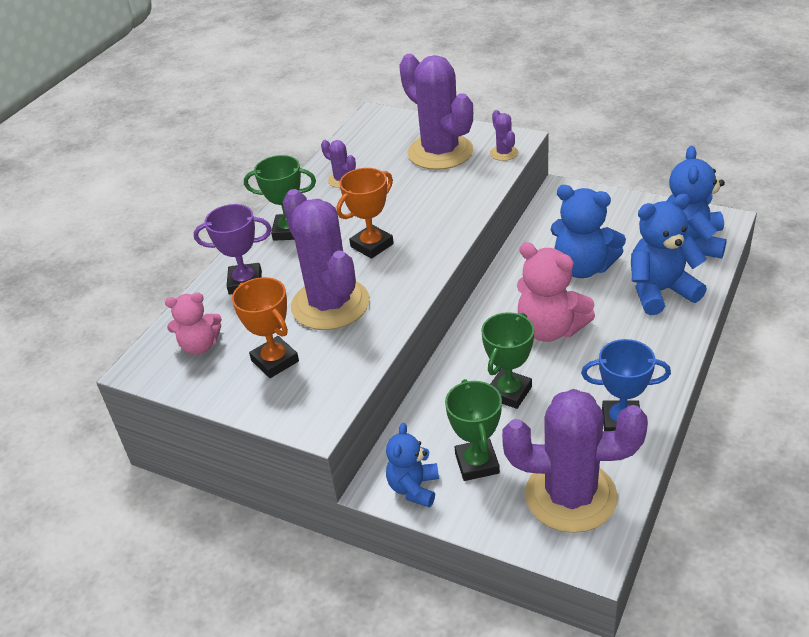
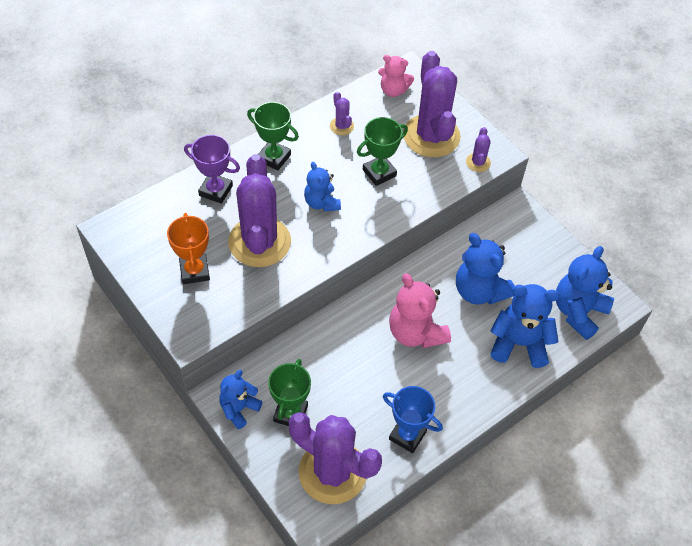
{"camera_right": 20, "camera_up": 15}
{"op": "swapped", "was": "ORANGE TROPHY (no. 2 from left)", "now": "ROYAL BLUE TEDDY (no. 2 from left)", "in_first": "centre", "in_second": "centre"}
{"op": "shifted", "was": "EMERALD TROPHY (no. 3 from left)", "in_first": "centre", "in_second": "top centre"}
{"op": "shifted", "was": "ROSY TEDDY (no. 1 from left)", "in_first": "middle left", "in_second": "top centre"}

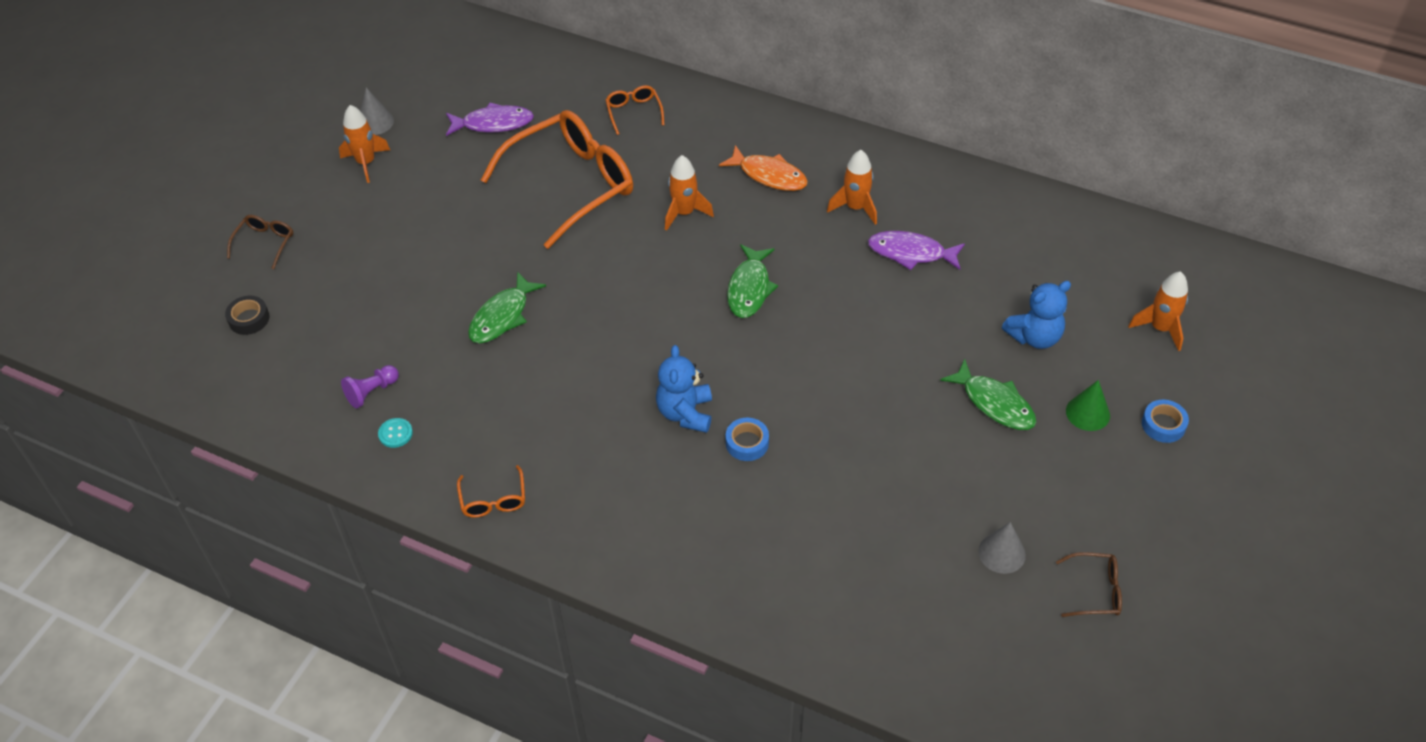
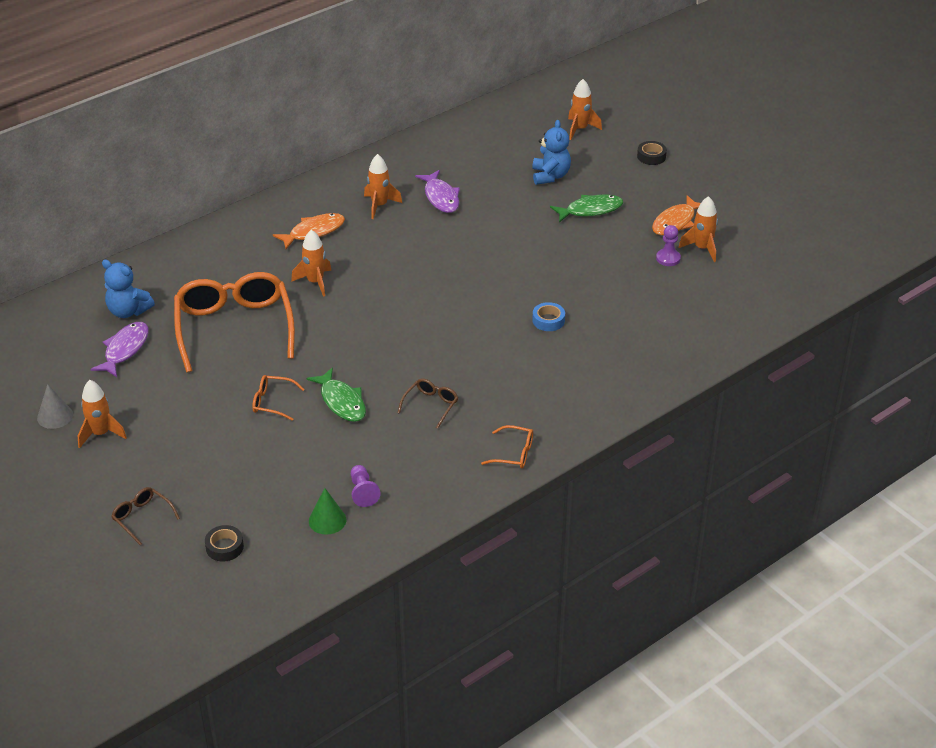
{"camera_right": -65, "camera_up": -10}
{"op": "shifted", "was": "ROYAL BLUE TEDDY (no. 1 from left)", "in_first": "centre", "in_second": "middle left"}
{"op": "shifted", "was": "ORANGE GLASSES (no. 3 from left in the first image)", "now": "ORANGE GLASSES (no. 2 from left)", "in_first": "top centre", "in_second": "middle left"}
{"op": "shifted", "was": "EMERALD SOLID CONE", "in_first": "middle right", "in_second": "bottom centre"}
{"op": "shifted", "was": "BROWN GLASSES (no. 2 from left)", "in_first": "bottom right", "in_second": "centre"}
{"op": "rotated", "was": "PURPLE FISH FIGURE (no. 2 from left)", "in_first": "centre", "in_second": "top centre", "clockwise": -60}
{"op": "repainted", "was": "ROYAL BLUE ROLL OF TAPE (no. 2 from left)", "now": "JET-BLACK ROLL OF TAPE (no. 2 from left)", "in_first": "middle right", "in_second": "top right"}
{"op": "new", "now": "ORANGE FISH FIGURE (no. 2 from left)", "in_second": "top right"}
{"op": "new", "now": "PURPLE CHESS PAWN (no. 2 from left)", "in_second": "top right"}
{"op": "swapped", "was": "GRAY SOLID CONE (no. 2 from left)", "now": "ORANGE TOY ROCKET (no. 5 from left)", "in_first": "bottom right", "in_second": "top right"}
{"op": "gone", "was": "AQUA BUTTON", "in_first": "middle left"}
{"op": "gone", "was": "EMERALD FISH FIGURE (no. 2 from left)", "in_first": "centre"}

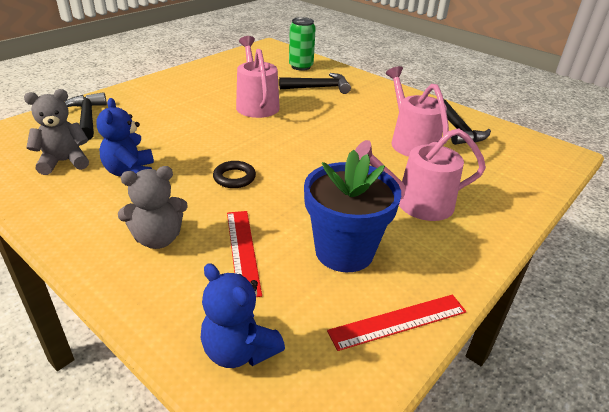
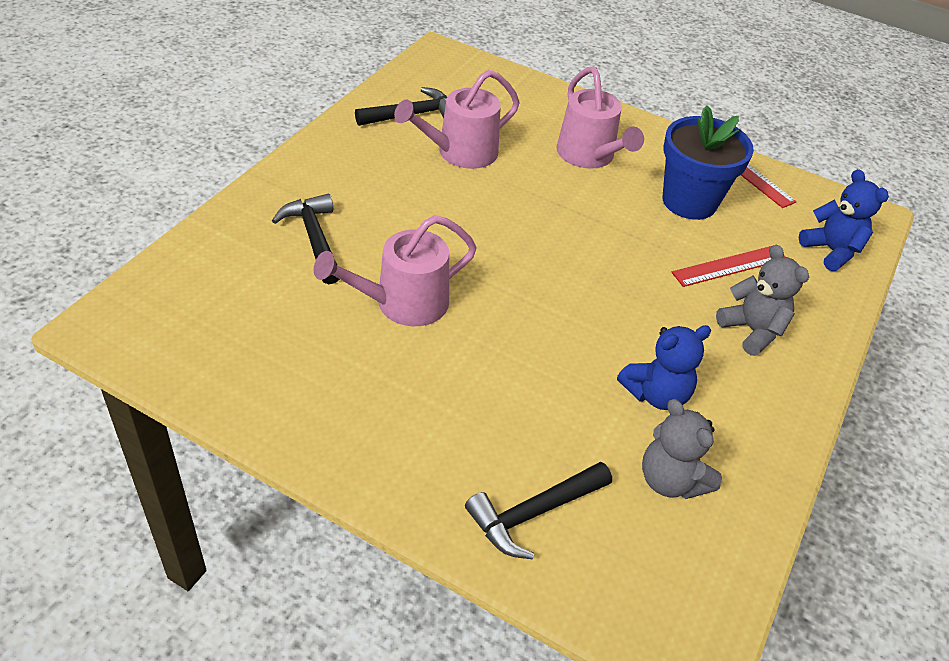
{"camera_right": -105, "camera_up": 10}
{"op": "rotated", "was": "ROYAL BLUE TEDDY (no. 2 from left)", "in_first": "bottom centre", "in_second": "top right", "clockwise": -60}
{"op": "gone", "was": "JET-BLACK HOOP", "in_first": "centre"}
{"op": "gone", "was": "EMERALD SODA CAN", "in_first": "top centre"}

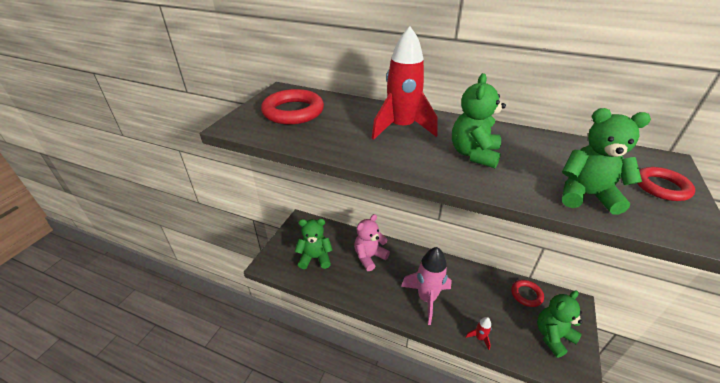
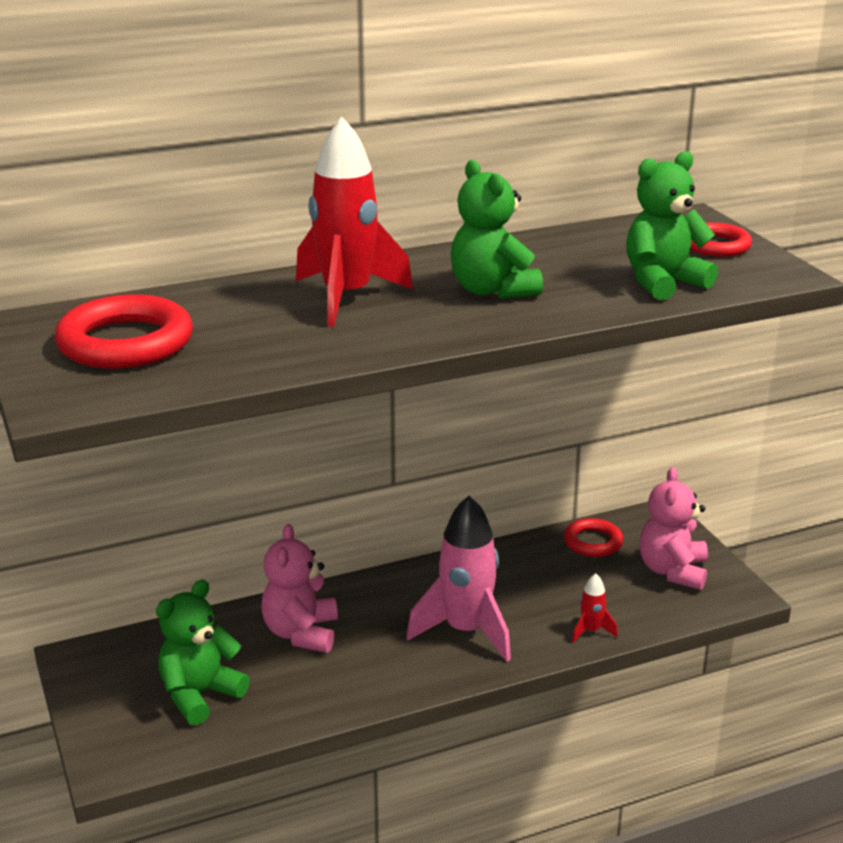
{"camera_right": -45, "camera_up": -10}
{"op": "repainted", "was": "EMERALD TEDDY (no. 3 from left)", "now": "ROSY TEDDY (no. 2 from left)", "in_first": "bottom right", "in_second": "middle right"}

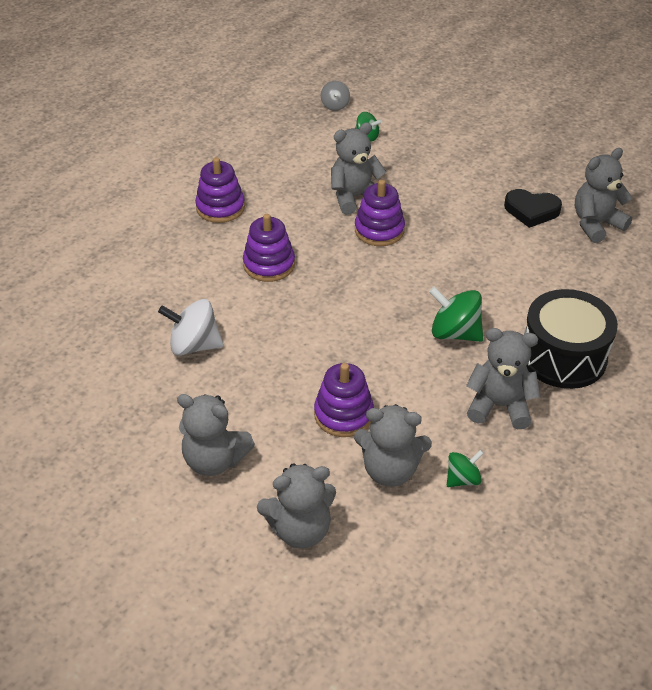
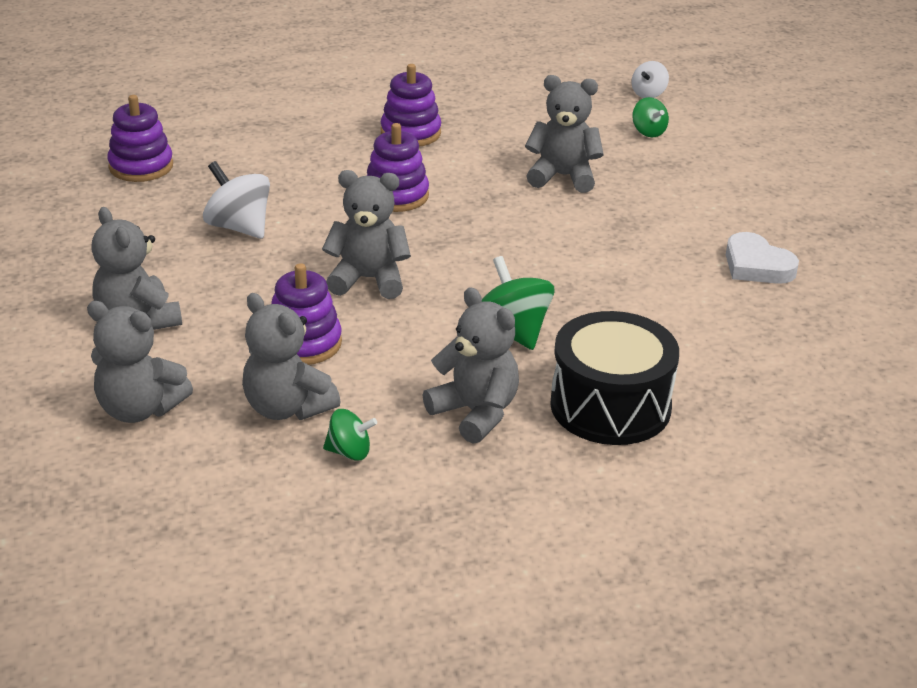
{"camera_right": 35, "camera_up": -10}
{"op": "shifted", "was": "PURPLE STACKING TOY (no. 4 from left in the first image)", "now": "PURPLE STACKING TOY (no. 1 from left)", "in_first": "top centre", "in_second": "top left"}
{"op": "shifted", "was": "GRAY TEDDY (no. 6 from left in the first image)", "now": "GRAY TEDDY (no. 4 from left)", "in_first": "top right", "in_second": "centre"}
{"op": "repainted", "was": "GRAY SPINNING TOP", "now": "SNOW-WHITE SPINNING TOP (no. 2 from left)", "in_first": "top centre", "in_second": "top right"}
{"op": "repainted", "was": "JET-BLACK HEART", "now": "SNOW-WHITE HEART", "in_first": "top right", "in_second": "middle right"}

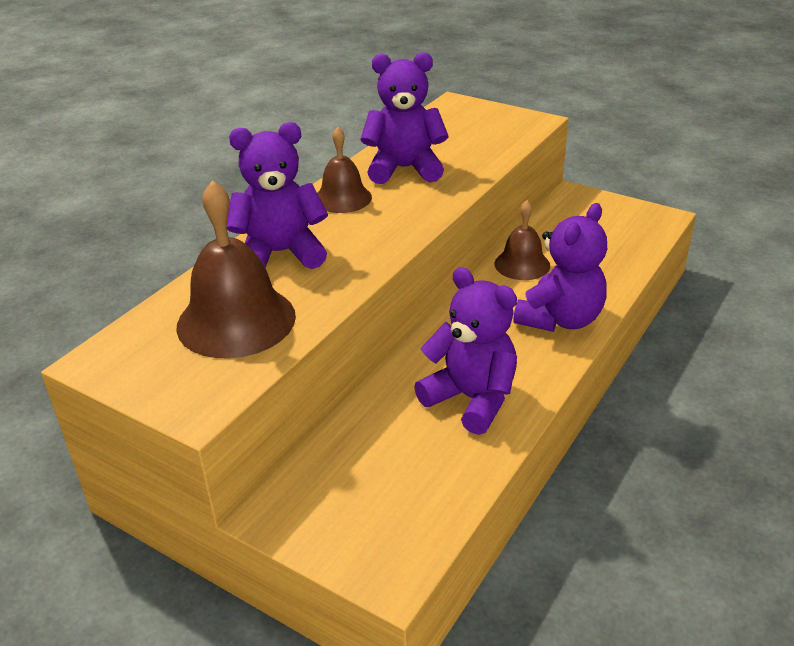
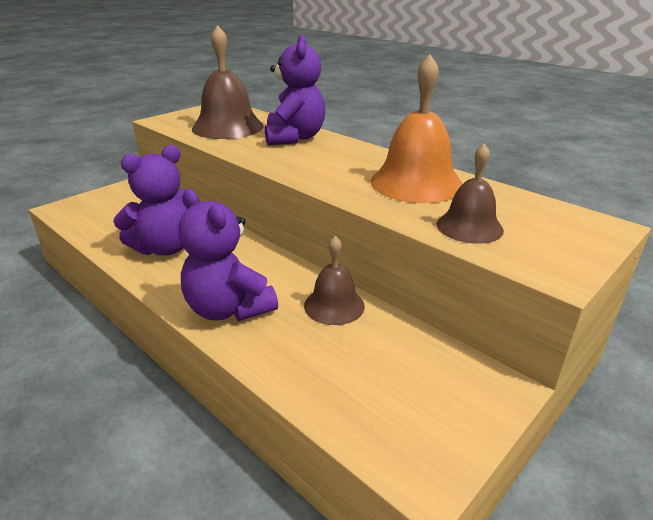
{"camera_right": 100, "camera_up": -5}
{"op": "swapped", "was": "PURPLE TEDDY (no. 2 from left)", "now": "ORANGE HAND BELL", "in_first": "top centre", "in_second": "top centre"}
{"op": "shifted", "was": "BROWN HAND BELL (no. 2 from left in the first image)", "now": "BROWN HAND BELL (no. 3 from left)", "in_first": "top centre", "in_second": "middle right"}

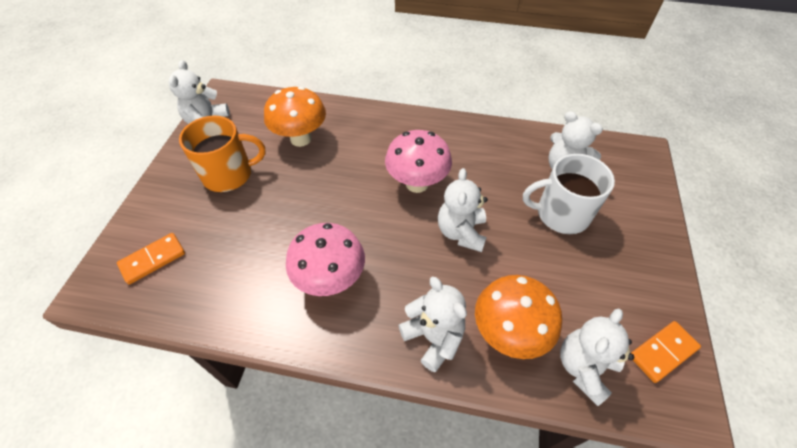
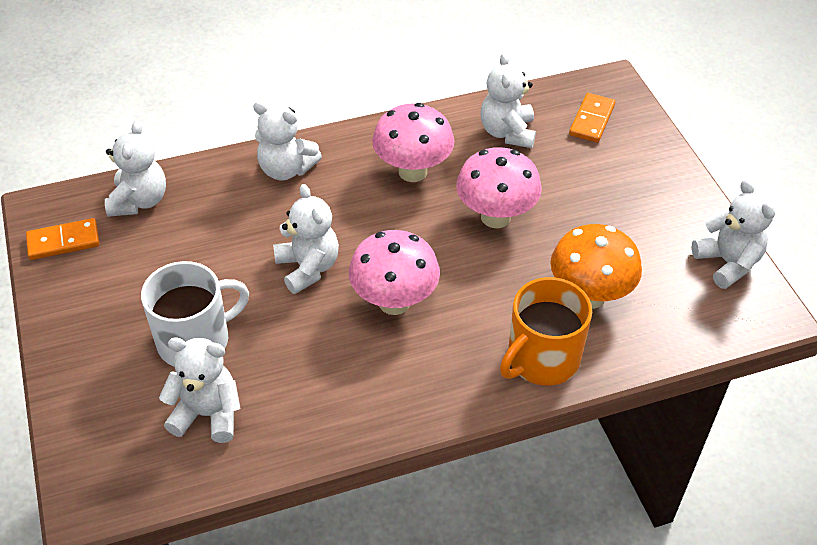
{"camera_right": 150, "camera_up": -5}
{"op": "rotated", "was": "ORANGE DOMINO (no. 2 from left in the first image)", "in_first": "bottom right", "in_second": "middle left", "clockwise": 45}
{"op": "new", "now": "ROSY MUSHROOM (no. 3 from left)", "in_second": "centre"}
{"op": "new", "now": "SNOW-WHITE TEDDY (no. 5 from left)", "in_second": "top centre"}
{"op": "shifted", "was": "ORANGE MUG", "in_first": "middle left", "in_second": "middle right"}
{"op": "gone", "was": "ORANGE MUSHROOM (no. 2 from left)", "in_first": "bottom centre"}

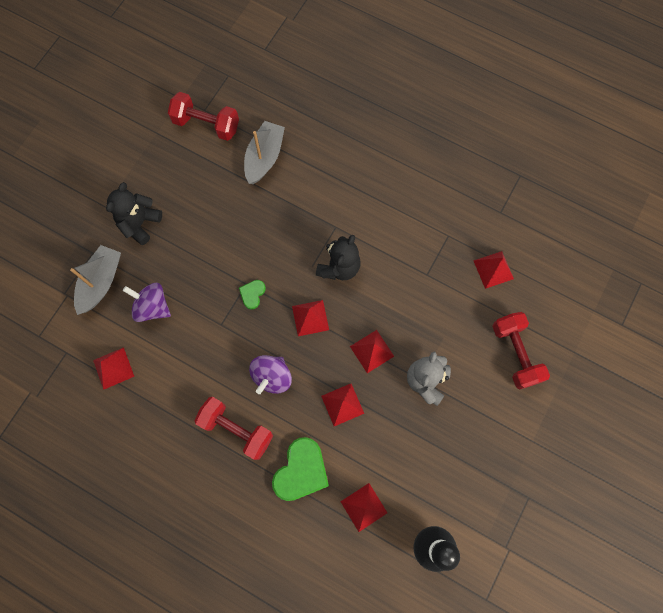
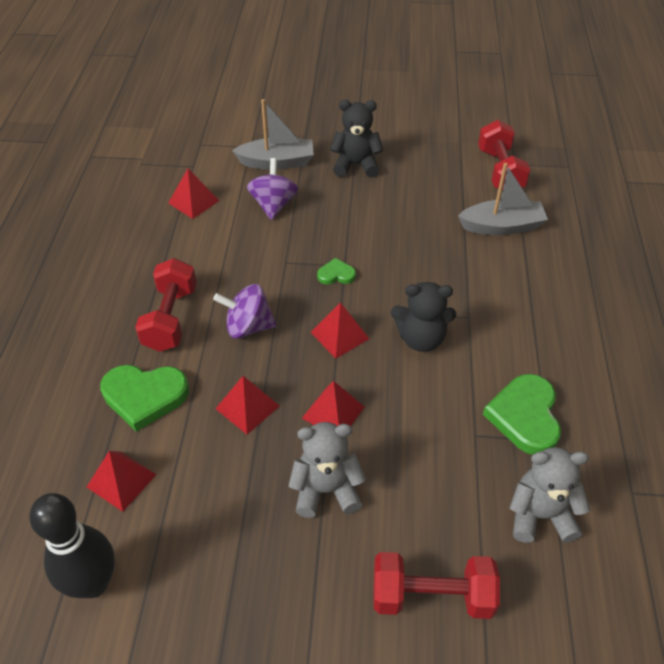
{"camera_right": 65, "camera_up": -25}
{"op": "rotated", "was": "CRIMSON DUMBBELL (no. 3 from left in the first image)", "in_first": "middle right", "in_second": "bottom centre", "clockwise": 45}
{"op": "new", "now": "EMERALD HEART (no. 3 from left)", "in_second": "middle right"}
{"op": "swapped", "was": "CRIMSON PYRAMID SHAPE (no. 6 from left)", "now": "GRAY TEDDY (no. 2 from left)", "in_first": "middle right", "in_second": "bottom right"}

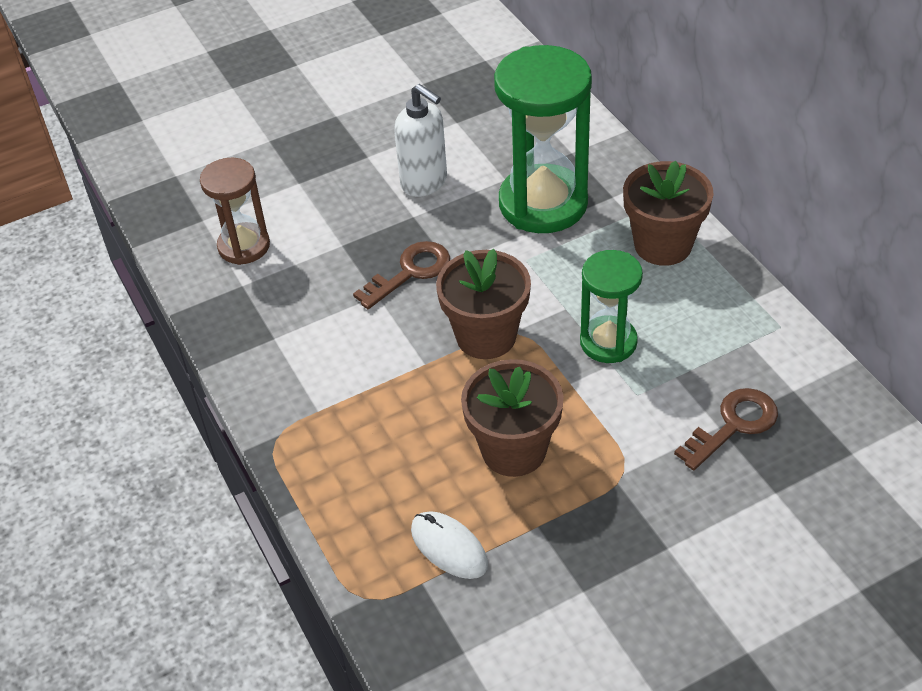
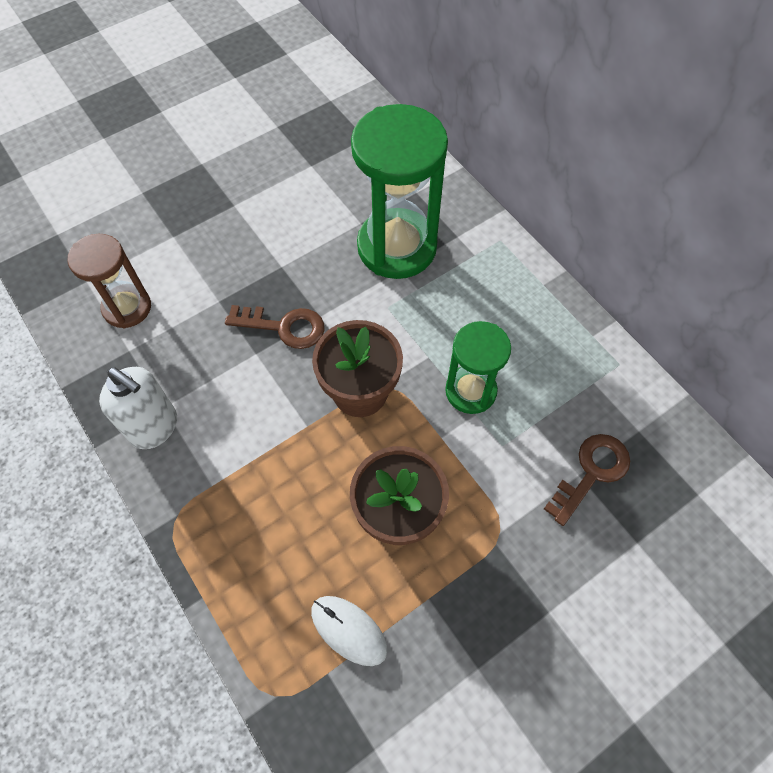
{"camera_right": -10, "camera_up": 15}
{"op": "shifted", "was": "SNOW-WHITE SOAP PUMP", "in_first": "top centre", "in_second": "middle left"}
{"op": "rotated", "was": "BROWN DOOR KEY (no. 1 from left)", "in_first": "centre", "in_second": "centre", "clockwise": 60}
{"op": "gone", "was": "BROWN POTTED PLANT (no. 3 from left)", "in_first": "top right"}

